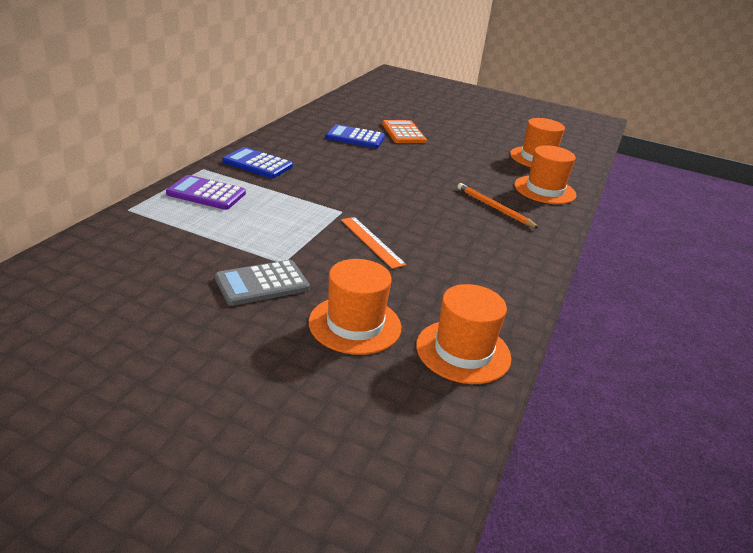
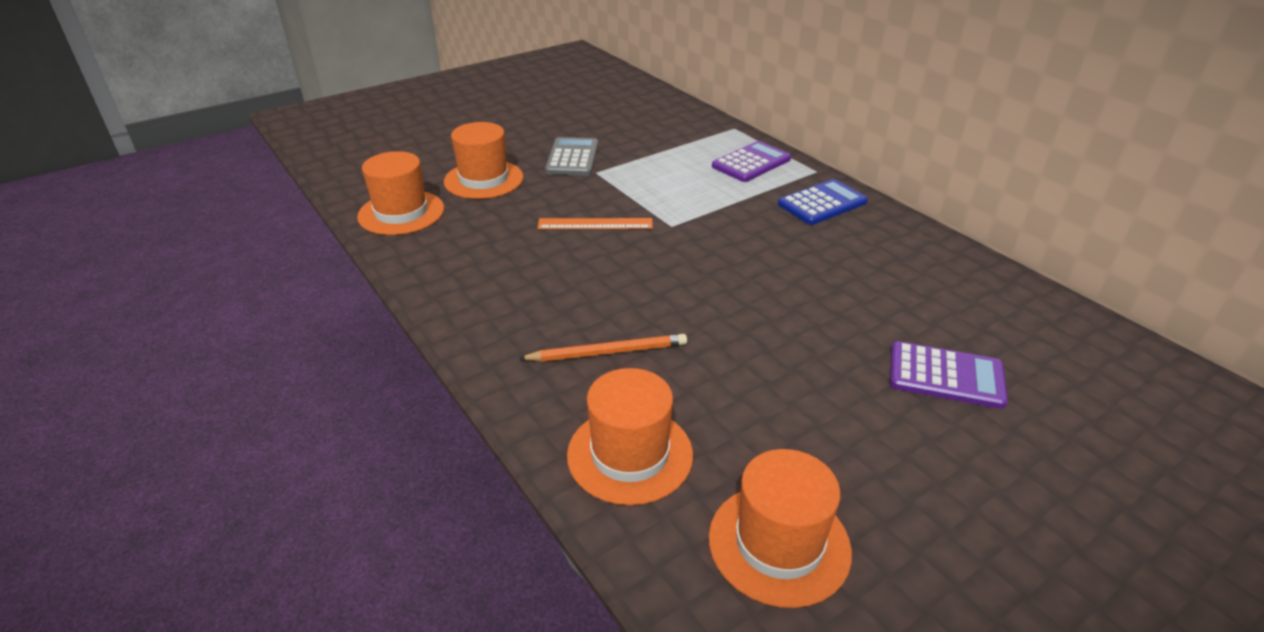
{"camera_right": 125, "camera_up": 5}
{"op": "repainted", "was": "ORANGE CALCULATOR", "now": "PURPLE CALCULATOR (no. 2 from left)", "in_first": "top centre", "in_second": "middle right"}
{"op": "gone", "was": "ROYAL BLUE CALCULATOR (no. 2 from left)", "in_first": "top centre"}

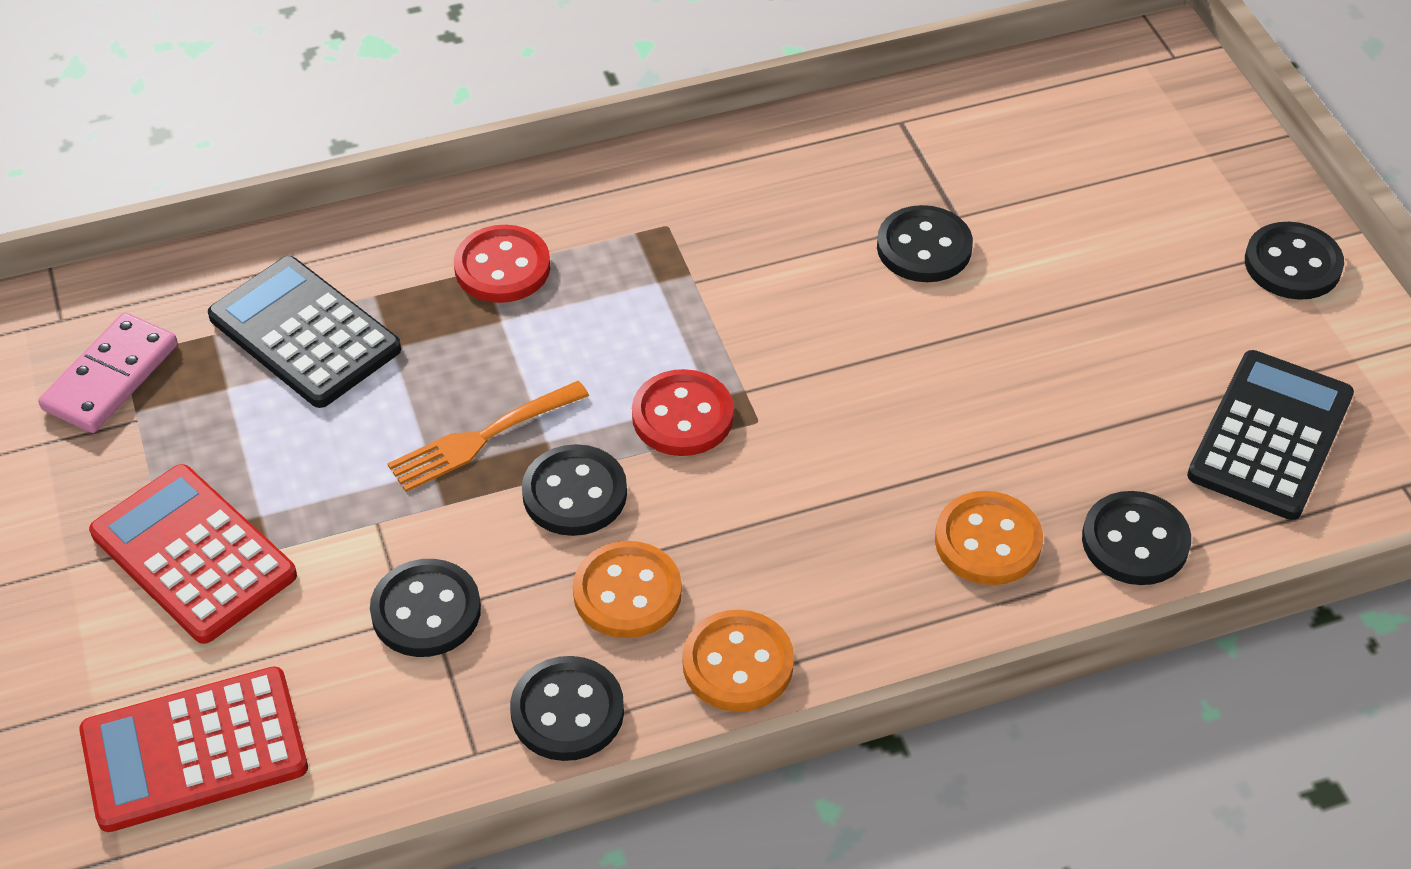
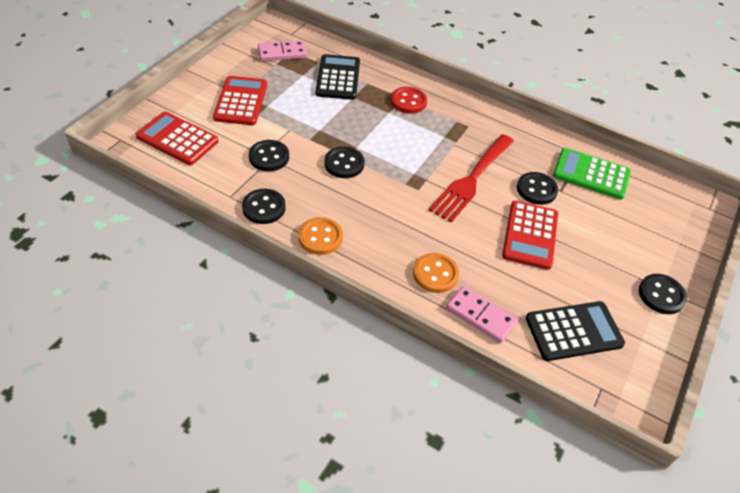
{"camera_right": 45, "camera_up": 0}
{"op": "new", "now": "CRIMSON TABLE FORK", "in_second": "centre"}
{"op": "swapped", "was": "JET-BLACK BUTTON (no. 5 from left)", "now": "ROSY DOMINO (no. 2 from left)", "in_first": "middle right", "in_second": "centre"}
{"op": "new", "now": "CRIMSON CALCULATOR (no. 3 from left)", "in_second": "middle right"}
{"op": "new", "now": "EMERALD CALCULATOR", "in_second": "middle right"}
{"op": "gone", "was": "ORANGE TABLE FORK", "in_first": "centre"}
{"op": "gone", "was": "ORANGE BUTTON (no. 1 from left)", "in_first": "bottom centre"}
{"op": "gone", "was": "CRIMSON BUTTON (no. 2 from left)", "in_first": "centre"}

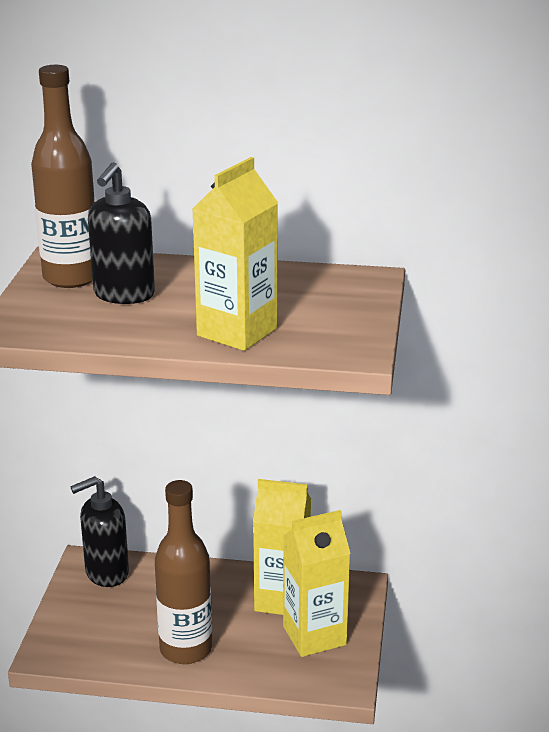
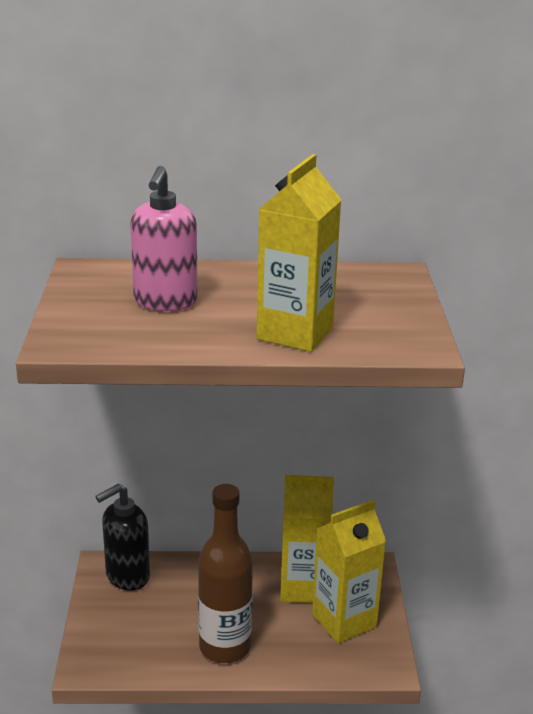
{"camera_right": -10, "camera_up": 0}
{"op": "repainted", "was": "JET-BLACK SOAP PUMP (no. 2 from left)", "now": "ROSY SOAP PUMP", "in_first": "top left", "in_second": "middle left"}
{"op": "gone", "was": "BROWN FLASK (no. 1 from left)", "in_first": "top left"}

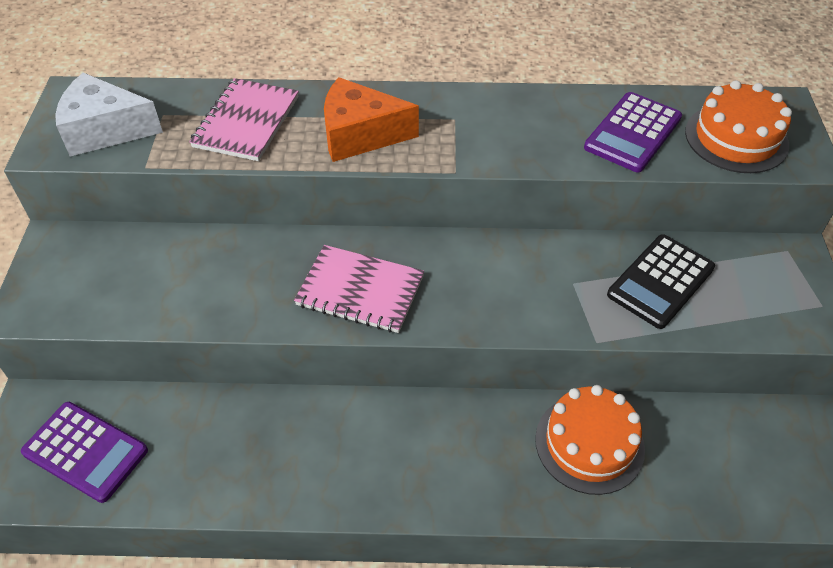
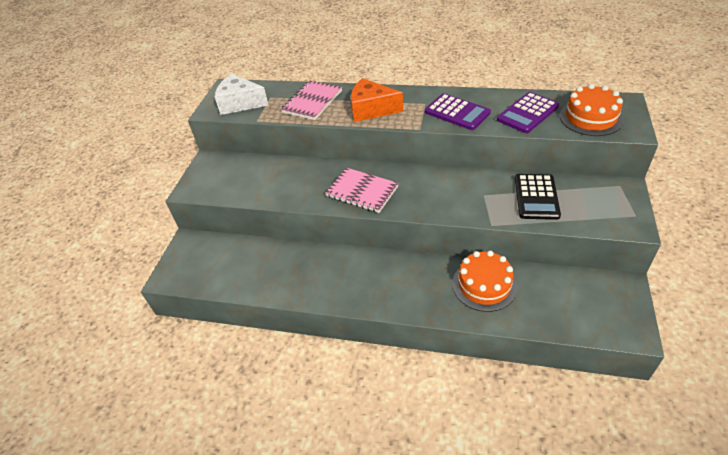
{"camera_right": 15, "camera_up": -5}
{"op": "shifted", "was": "PURPLE CALCULATOR (no. 1 from left)", "in_first": "bottom left", "in_second": "top centre"}
{"op": "rotated", "was": "JET-BLACK CALCULATOR", "in_first": "middle right", "in_second": "middle right", "clockwise": -45}

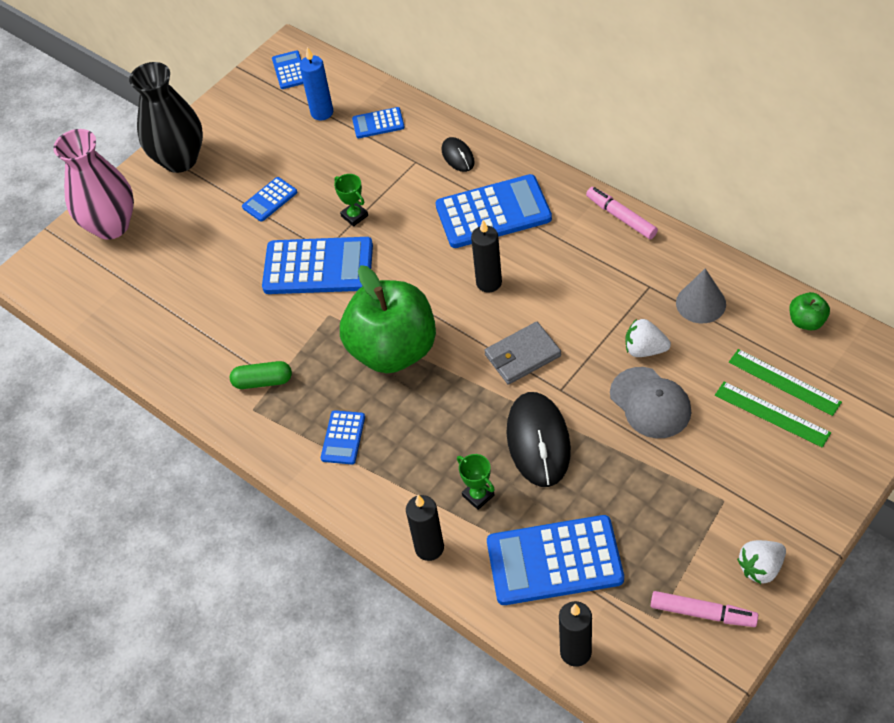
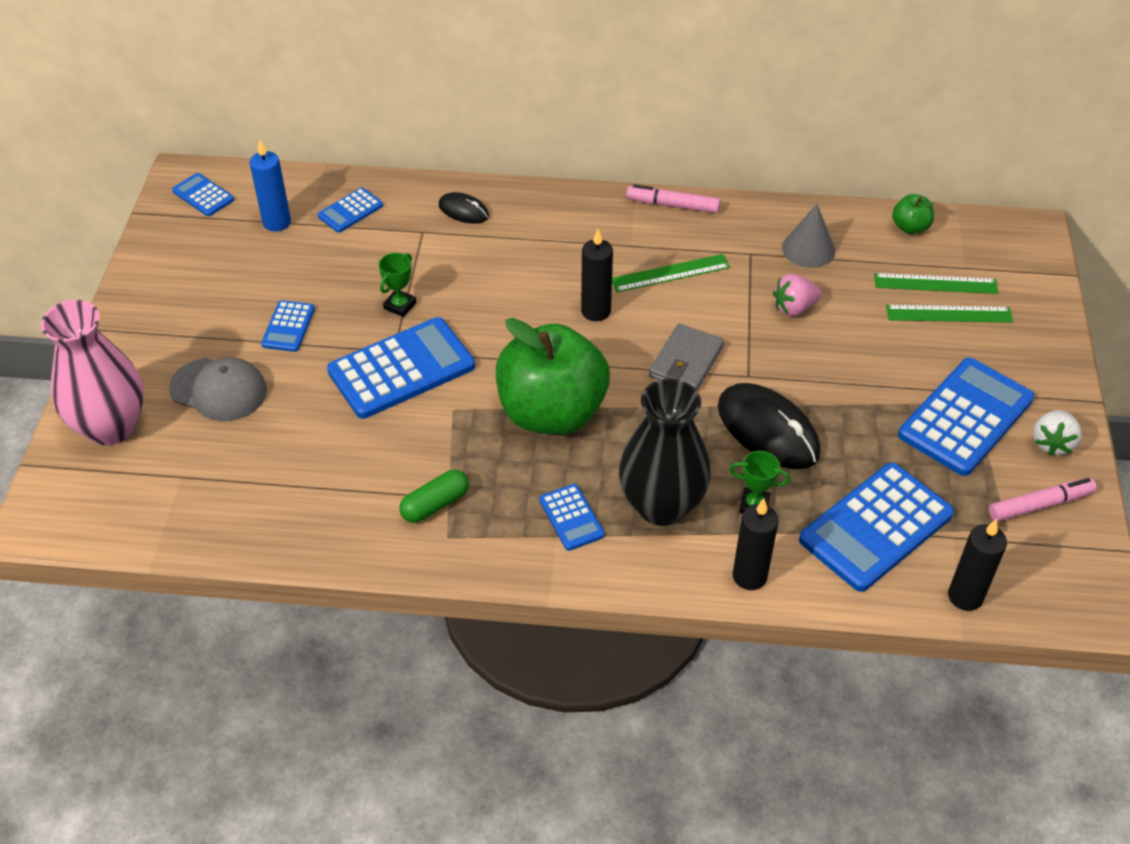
{"camera_right": -40, "camera_up": -5}
{"op": "shifted", "was": "GRAY CAP", "in_first": "middle right", "in_second": "middle left"}
{"op": "rotated", "was": "EMERALD TROPHY (no. 1 from left)", "in_first": "top centre", "in_second": "centre", "clockwise": -75}
{"op": "new", "now": "EMERALD STRAIGHTEDGE (no. 1 from left)", "in_second": "top centre"}
{"op": "shifted", "was": "JET-BLACK FLOWER VASE", "in_first": "top left", "in_second": "centre"}
{"op": "repainted", "was": "SNOW-WHITE STRAWBERRY (no. 1 from left)", "now": "ROSY STRAWBERRY", "in_first": "middle right", "in_second": "middle right"}
{"op": "shifted", "was": "ROYAL BLUE CALCULATOR (no. 6 from left in the first image)", "now": "ROYAL BLUE CALCULATOR (no. 7 from left)", "in_first": "top centre", "in_second": "middle right"}

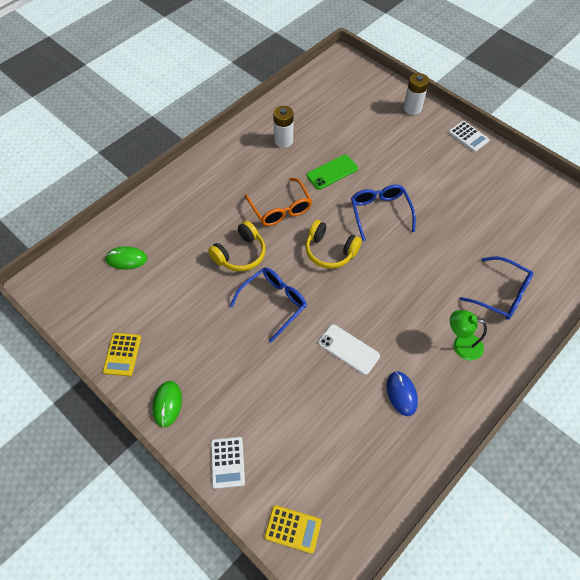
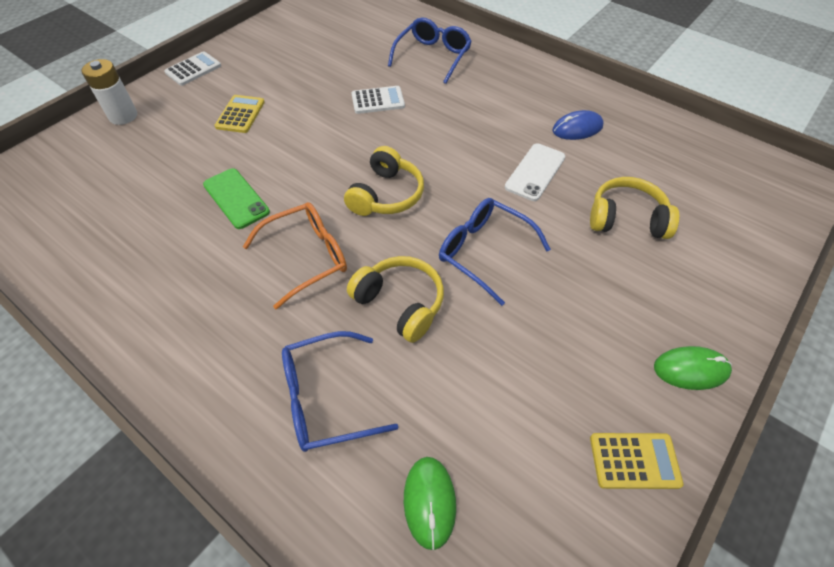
{"camera_right": -95, "camera_up": -5}
{"op": "shifted", "was": "BRIGHT YELLOW CALCULATOR (no. 2 from left in the first image)", "now": "BRIGHT YELLOW CALCULATOR (no. 1 from left)", "in_first": "bottom centre", "in_second": "top left"}
{"op": "shifted", "was": "ROYAL BLUE GLASSES (no. 2 from left in the first image)", "now": "ROYAL BLUE GLASSES (no. 1 from left)", "in_first": "centre", "in_second": "bottom centre"}
{"op": "shifted", "was": "SNOW-WHITE CALCULATOR (no. 1 from left in the first image)", "now": "SNOW-WHITE CALCULATOR (no. 2 from left)", "in_first": "bottom centre", "in_second": "top centre"}
{"op": "new", "now": "BRIGHT YELLOW HEADPHONES (no. 3 from left)", "in_second": "middle right"}
{"op": "gone", "was": "SNOW-WHITE AA BATTERY (no. 1 from left)", "in_first": "top centre"}
{"op": "gone", "was": "EMERALD LAMP", "in_first": "middle right"}

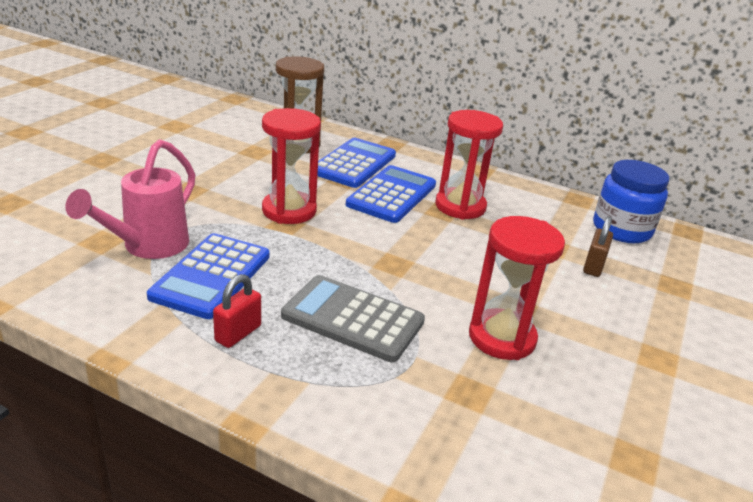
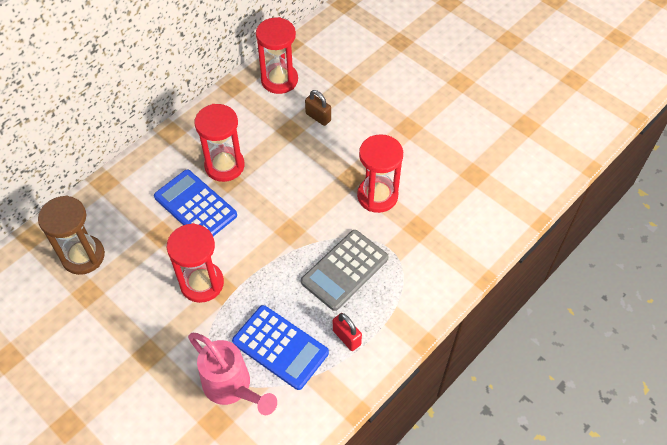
{"camera_right": -70, "camera_up": 25}
{"op": "swapped", "was": "ROYAL BLUE JAR", "now": "CRIMSON SAND TIMER (no. 3 from left)", "in_first": "middle right", "in_second": "top centre"}
{"op": "gone", "was": "ROYAL BLUE CALCULATOR (no. 2 from left)", "in_first": "top centre"}

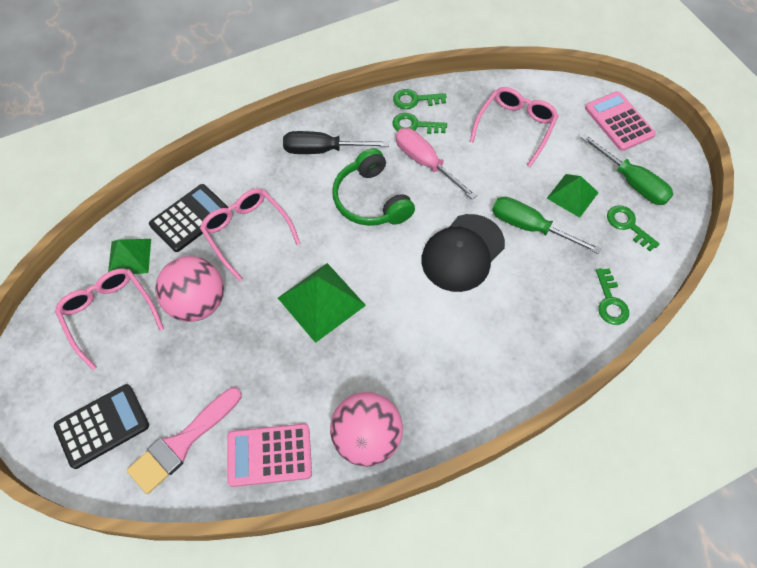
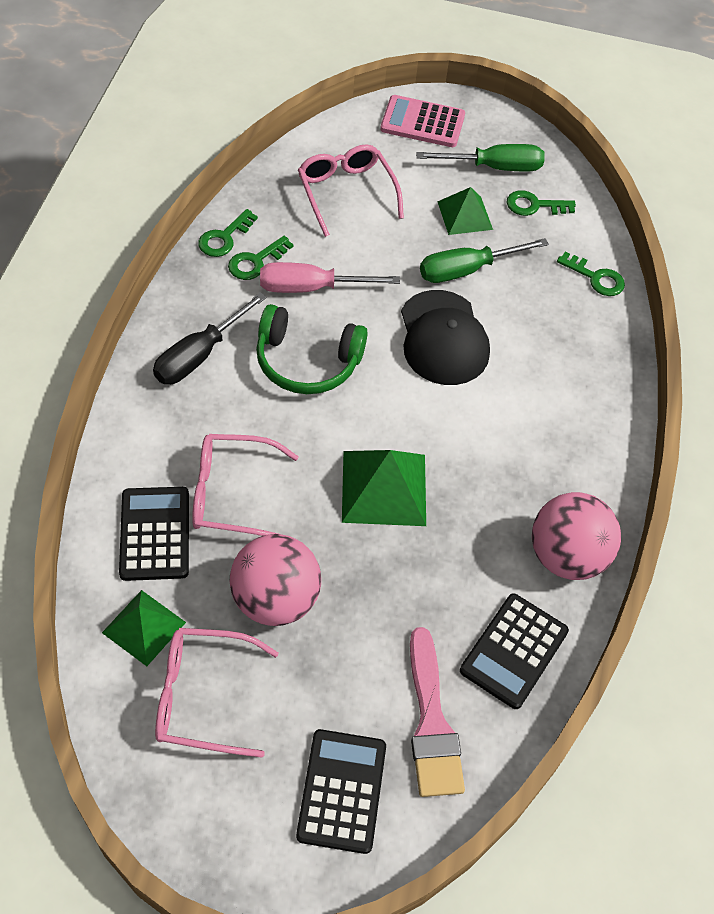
{"camera_right": -55, "camera_up": -5}
{"op": "repainted", "was": "ROSY CALCULATOR (no. 1 from left)", "now": "JET-BLACK CALCULATOR (no. 3 from left)", "in_first": "bottom centre", "in_second": "bottom right"}

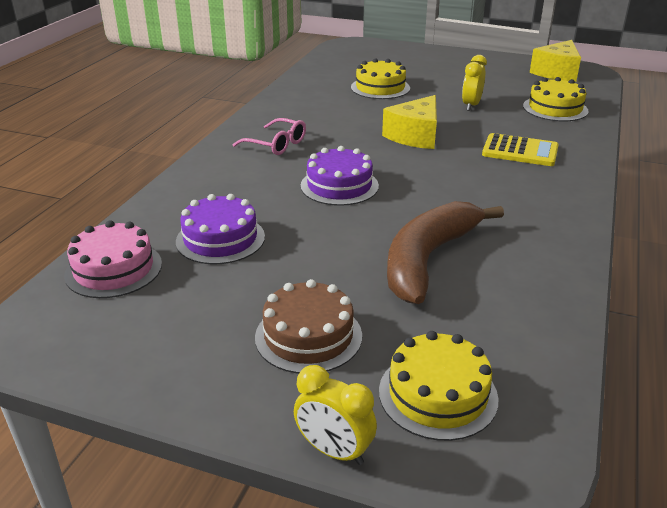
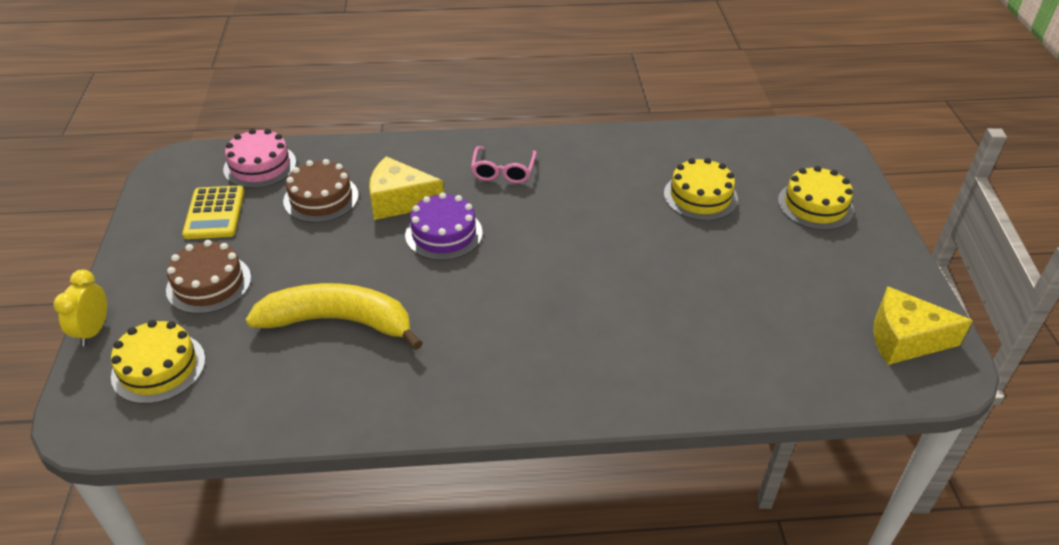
{"camera_right": 65, "camera_up": 10}
{"op": "shifted", "was": "BRIGHT YELLOW CALCULATOR", "in_first": "top right", "in_second": "middle left"}
{"op": "repainted", "was": "BROWN BANANA FRUIT", "now": "BRIGHT YELLOW BANANA FRUIT", "in_first": "middle right", "in_second": "middle left"}
{"op": "repainted", "was": "PURPLE LAYER CAKE (no. 1 from left)", "now": "BROWN LAYER CAKE (no. 2 from left)", "in_first": "middle left", "in_second": "middle left"}
{"op": "shifted", "was": "BRIGHT YELLOW CHEESE WEDGE (no. 1 from left)", "in_first": "top centre", "in_second": "centre"}
{"op": "shifted", "was": "BRIGHT YELLOW LAYER CAKE (no. 3 from left)", "in_first": "top right", "in_second": "middle right"}
{"op": "gone", "was": "BRIGHT YELLOW CLOCK (no. 2 from left)", "in_first": "top right"}

